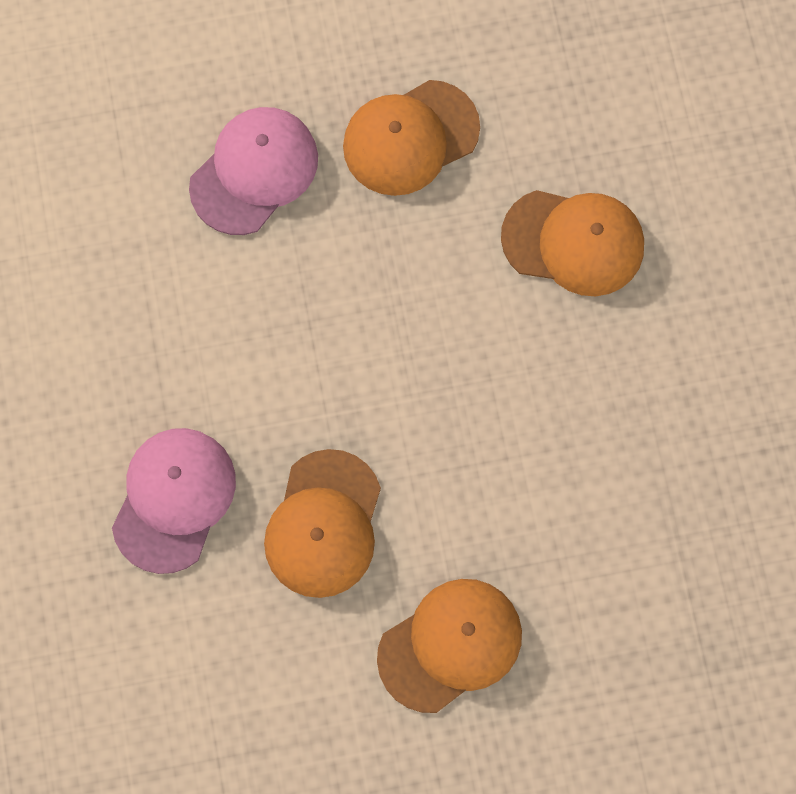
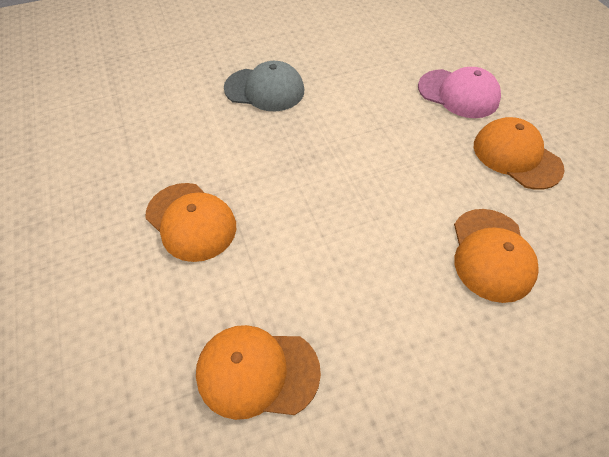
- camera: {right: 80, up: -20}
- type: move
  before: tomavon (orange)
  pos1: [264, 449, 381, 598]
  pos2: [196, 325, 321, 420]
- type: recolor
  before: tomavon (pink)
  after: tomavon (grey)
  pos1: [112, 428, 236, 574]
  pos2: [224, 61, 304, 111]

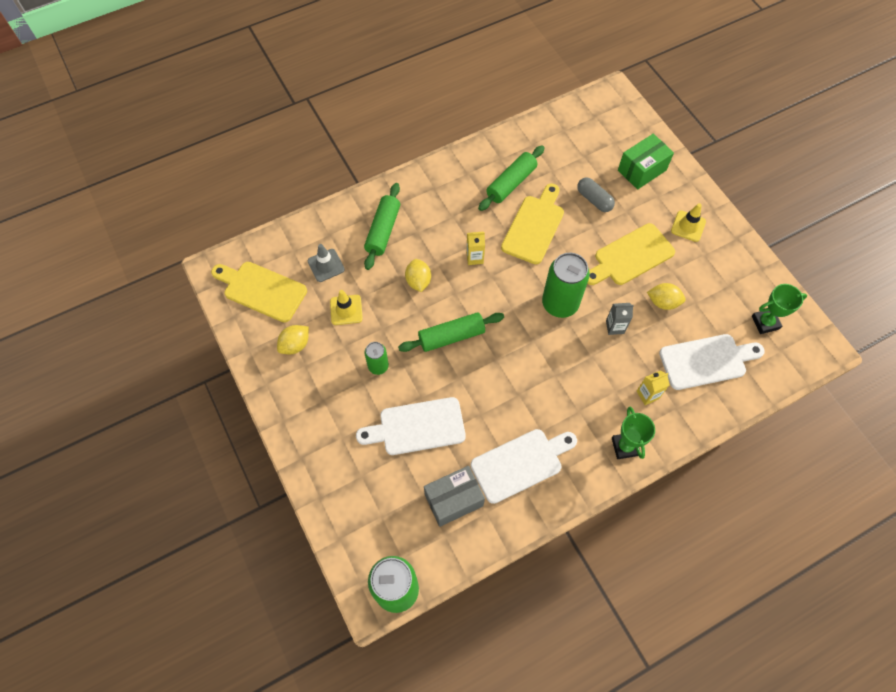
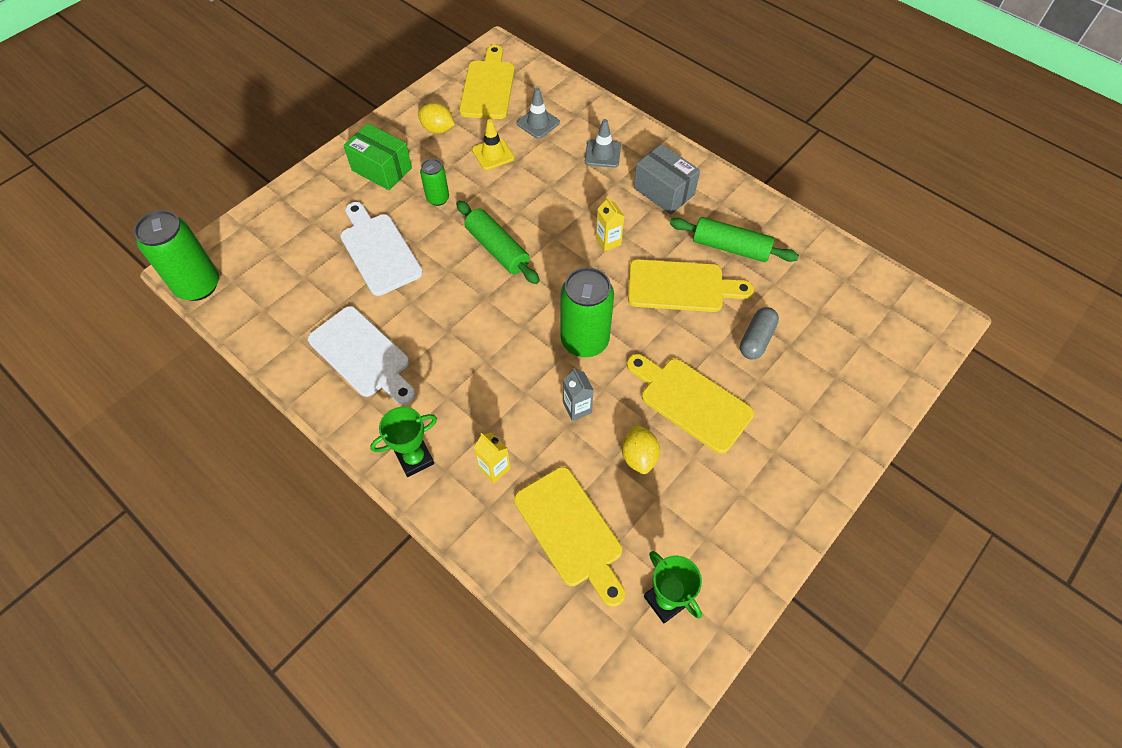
- camera: {right: 70, up: -5}
- type: move
  before: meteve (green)
  pos1: [618, 134, 674, 189]
  pos2: [343, 123, 412, 190]
- type: recolor
  before: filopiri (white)
  after: filopiri (yellow)
  pos1: [659, 334, 765, 390]
  pos2: [514, 467, 625, 607]
- type: replace
  before: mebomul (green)
  after: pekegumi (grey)
  pos1: [364, 183, 400, 270]
  pos2: [585, 119, 621, 168]
- type: move
  before: meteve (grey)
  pos1: [424, 466, 485, 527]
  pos2: [634, 144, 700, 214]
- type: delete
  before: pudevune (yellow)
  pos1: [405, 259, 431, 292]
- type: delete
  before: pekegumi (yellow)
  pos1: [671, 203, 706, 242]

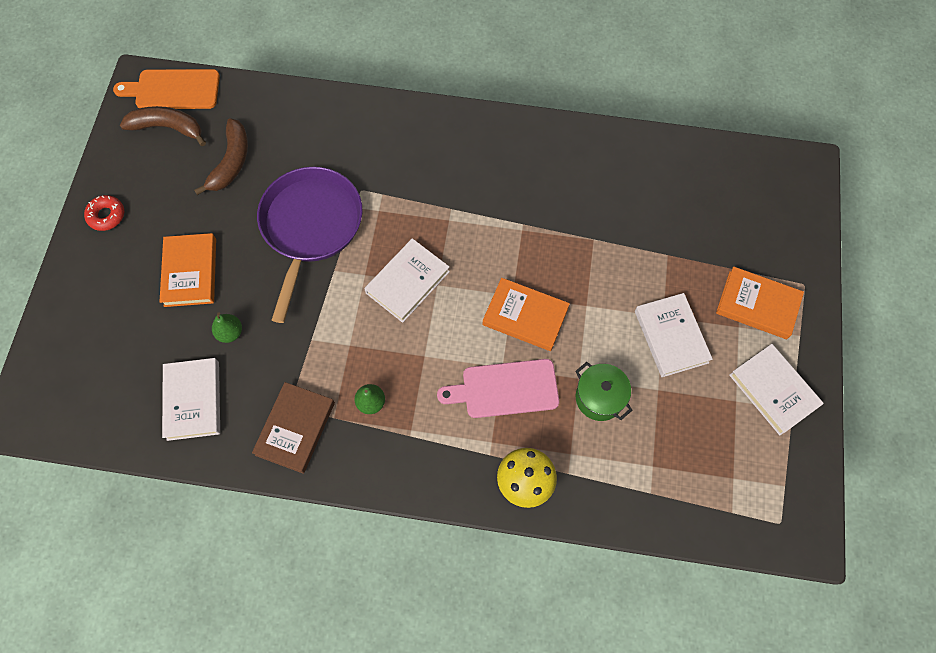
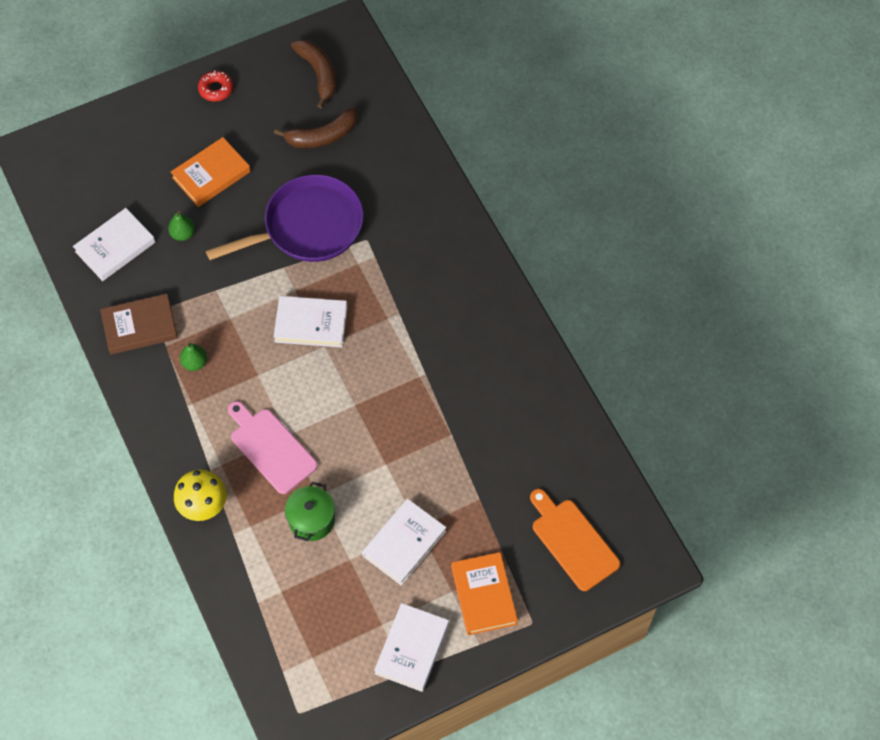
- camera: {right: 55, up: -5}
- type: move
  before: filopiri (orange)
  pos1: [113, 69, 220, 109]
  pos2: [530, 489, 620, 591]
- type: delete
  before: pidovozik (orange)
  pos1: [482, 278, 570, 351]

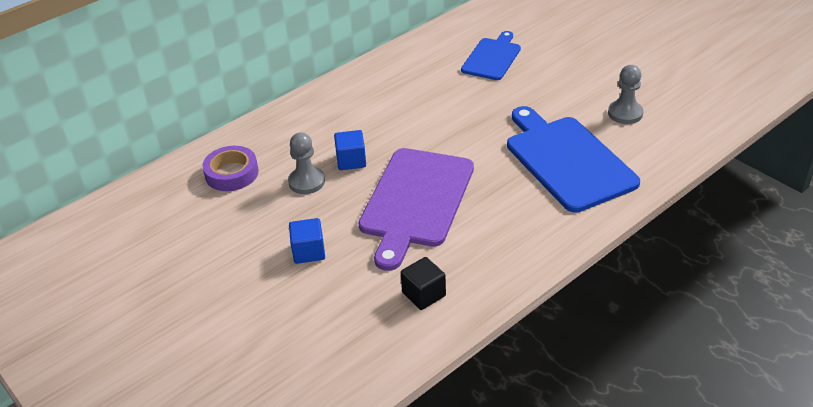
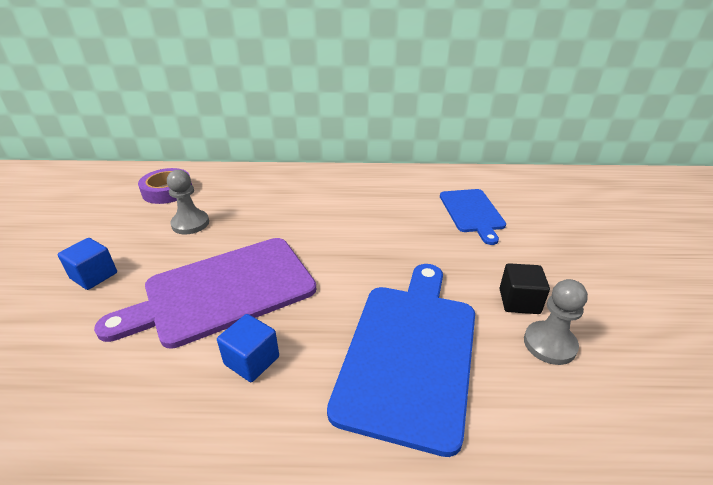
- camera: {right: 40, up: -5}
- type: move
  before: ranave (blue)
  pos1: [334, 130, 366, 170]
  pos2: [217, 314, 279, 382]
- type: rotate
  before: filopiri (blue)
  pos1: [461, 31, 521, 80]
  pos2: [440, 189, 506, 245]
  turn: 105
- type: move
  before: ranave (black)
  pos1: [401, 257, 446, 310]
  pos2: [500, 263, 550, 314]

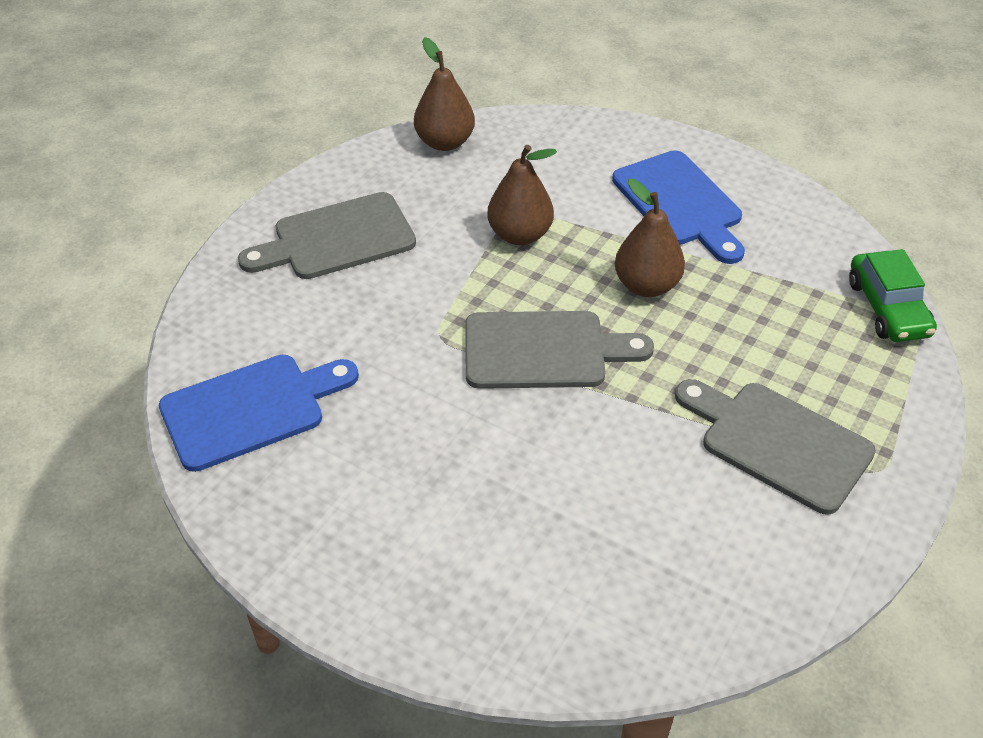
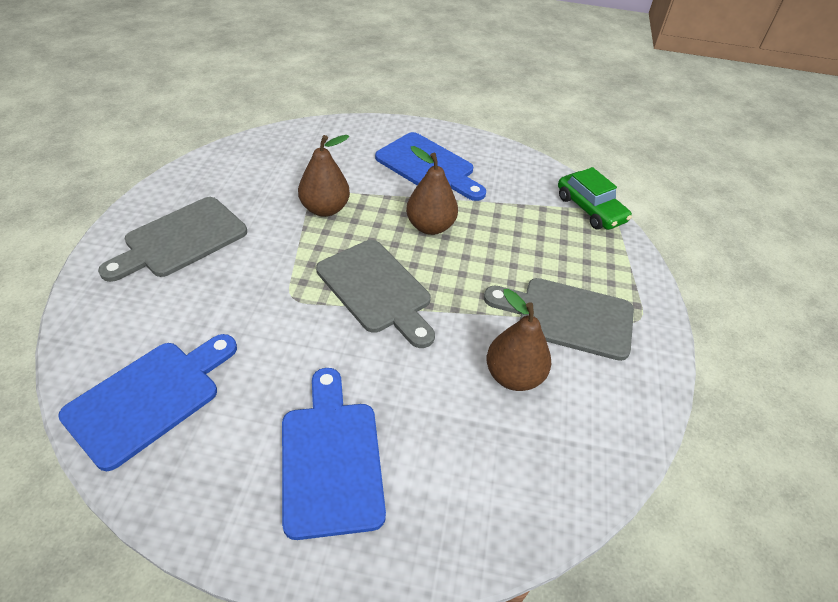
- camera: {right: -25, up: 0}
- type: insert
  after: filopiri (blue)
  pos2: [282, 368, 386, 540]
- type: rotate
  before: filopiri (grey)
  pos1: [465, 311, 654, 389]
  pos2: [316, 240, 435, 348]
  turn: 75
- type: move
  before: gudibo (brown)
  pos1: [414, 37, 475, 151]
  pos2: [487, 289, 551, 391]

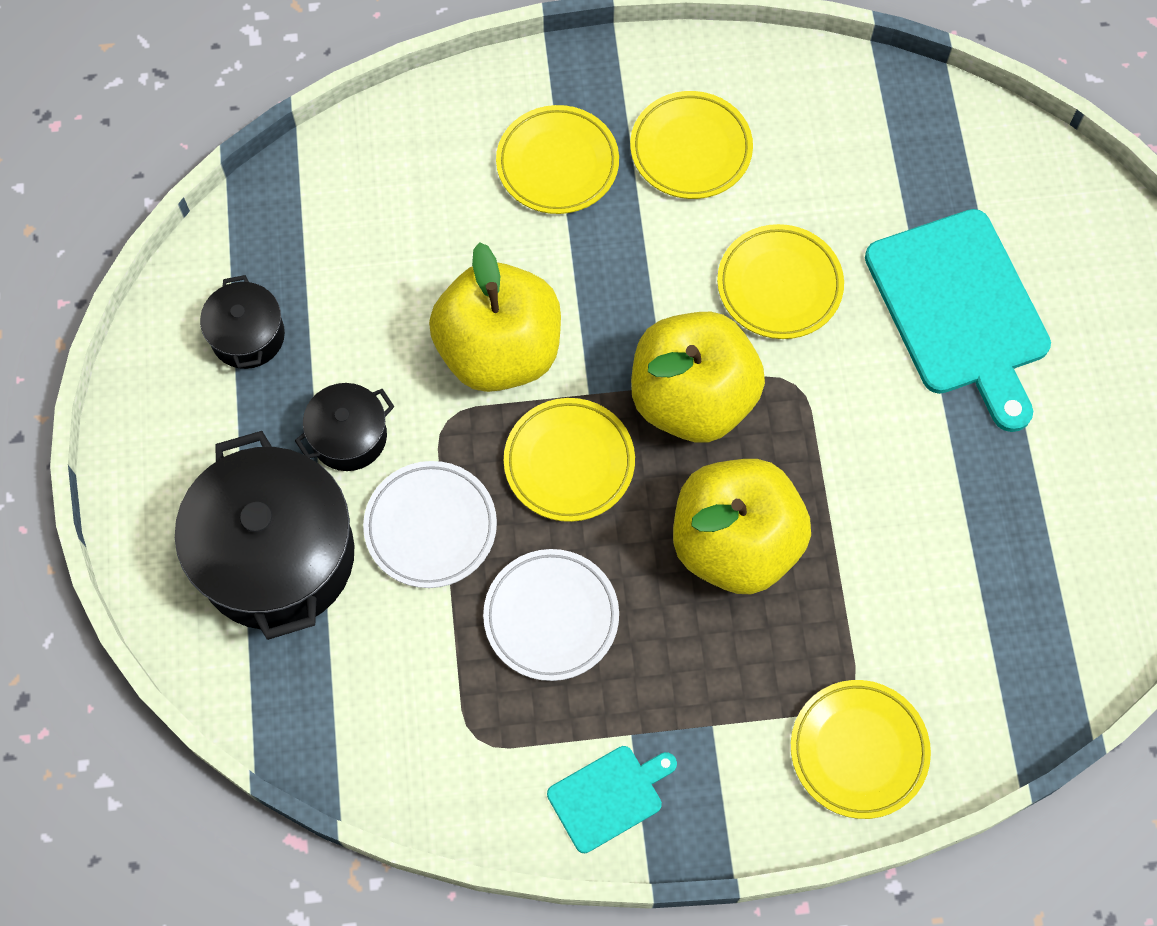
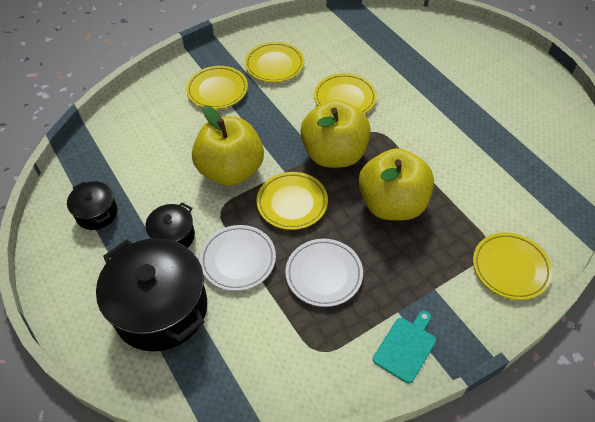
- camera: {right: -25, up: -15}
- type: delete
  before: filopiri (turquoise)
  pos1: [865, 209, 1051, 432]

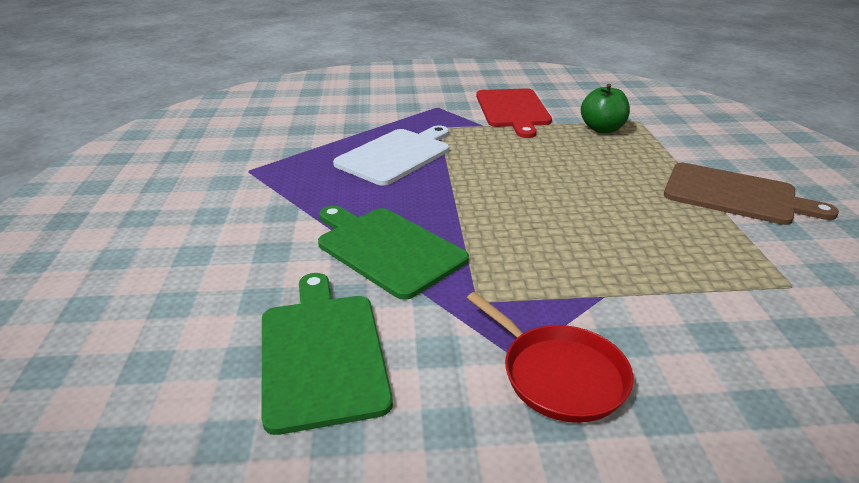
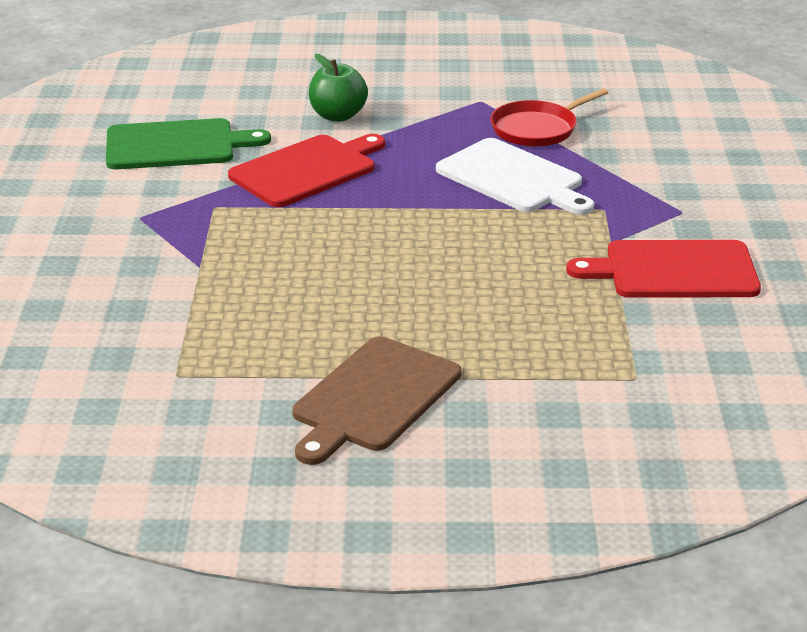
- camera: {right: 95, up: 0}
- type: recolor
  before: filopiri (green)
  after: filopiri (red)
  pos1: [318, 205, 469, 300]
  pos2: [228, 134, 385, 207]
- type: move
  before: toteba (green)
  pos1: [581, 84, 630, 133]
  pos2: [309, 54, 368, 122]
- type: move
  before: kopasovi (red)
  pos1: [467, 292, 634, 423]
  pos2: [490, 88, 609, 147]

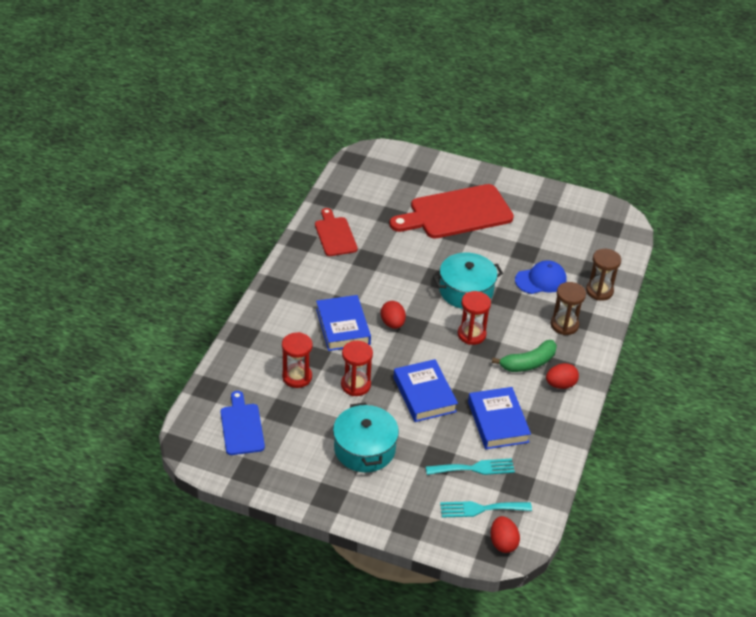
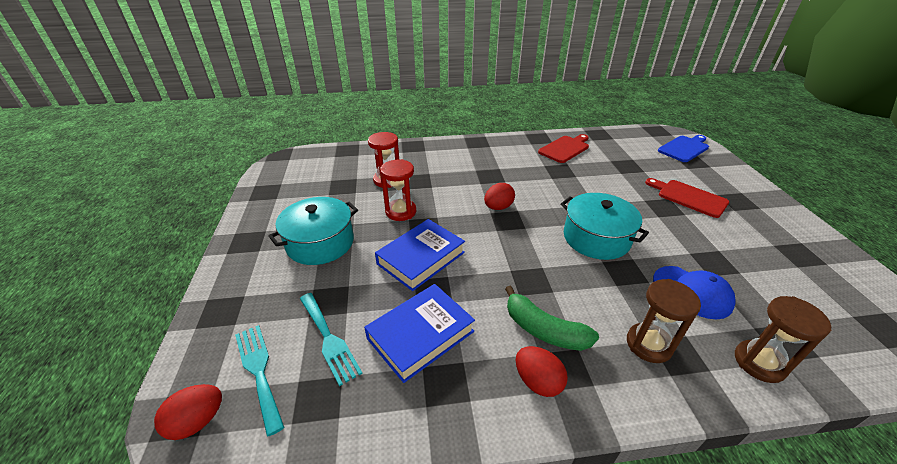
- camera: {right: 65, up: -5}
- type: resize
  before: filopiri (red)
  pos1: [389, 184, 514, 239]
  pos2: [645, 178, 729, 218]
  scale: 0.55
- type: move
  before: filopiri (blue)
  pos1: [221, 391, 265, 455]
  pos2: [658, 135, 709, 162]
- type: delete
  before: pidovozik (blue)
  pos1: [316, 295, 371, 351]
- type: delete
  before: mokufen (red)
  pos1: [458, 291, 491, 345]

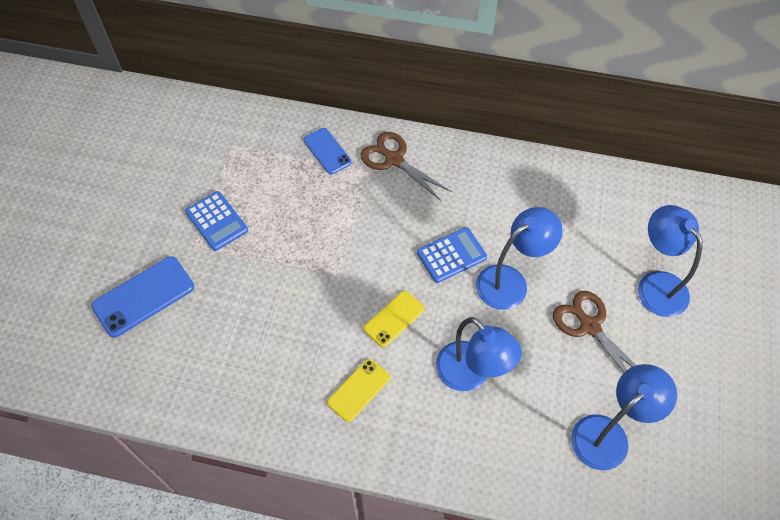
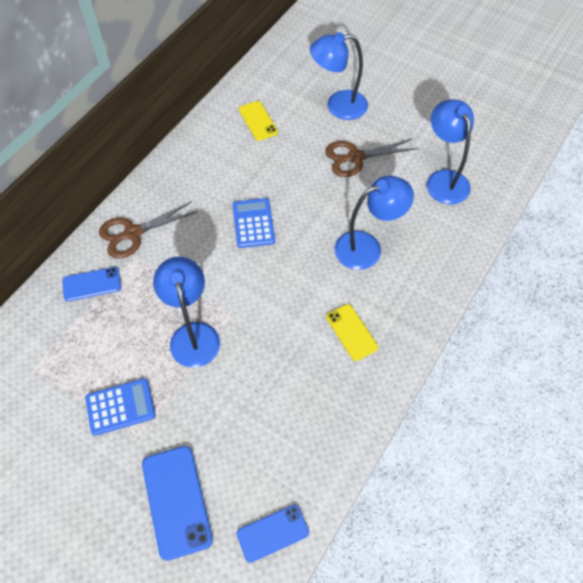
- camera: {right: -70, up: 0}
- type: move
  before: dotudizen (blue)
  pos1: [476, 207, 563, 310]
  pos2: [153, 257, 220, 368]
- type: insert
  after: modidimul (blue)
  pos2: [236, 505, 309, 563]
- type: move
  before: modidimul (yellow)
  pos1: [364, 291, 425, 347]
  pos2: [239, 101, 278, 141]

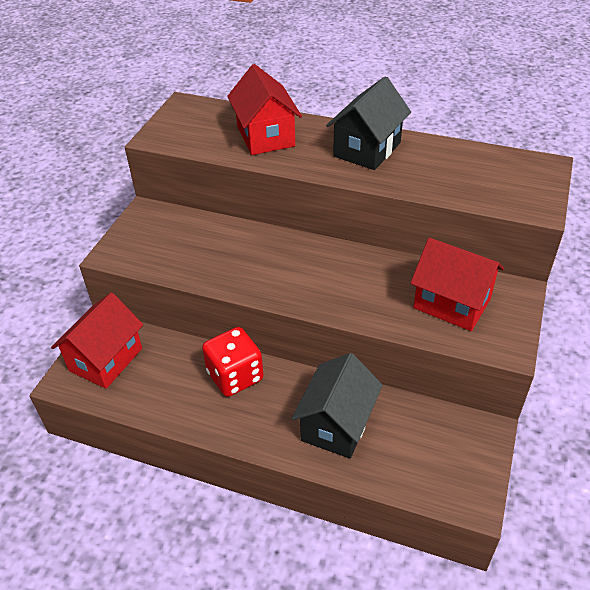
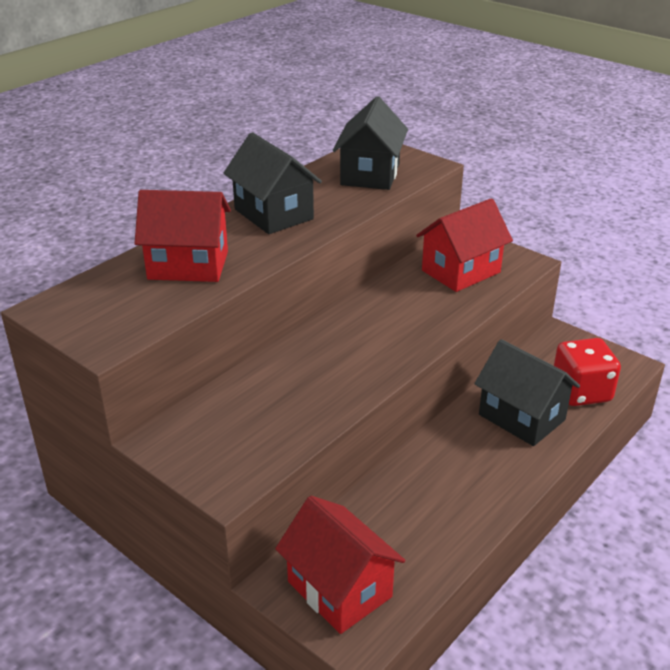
- camera: {right: -70, up: -10}
- type: insert
  after: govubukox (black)
  pos2: [333, 97, 408, 190]
- type: move
  before: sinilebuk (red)
  pos1: [202, 327, 263, 397]
  pos2: [554, 338, 621, 406]

